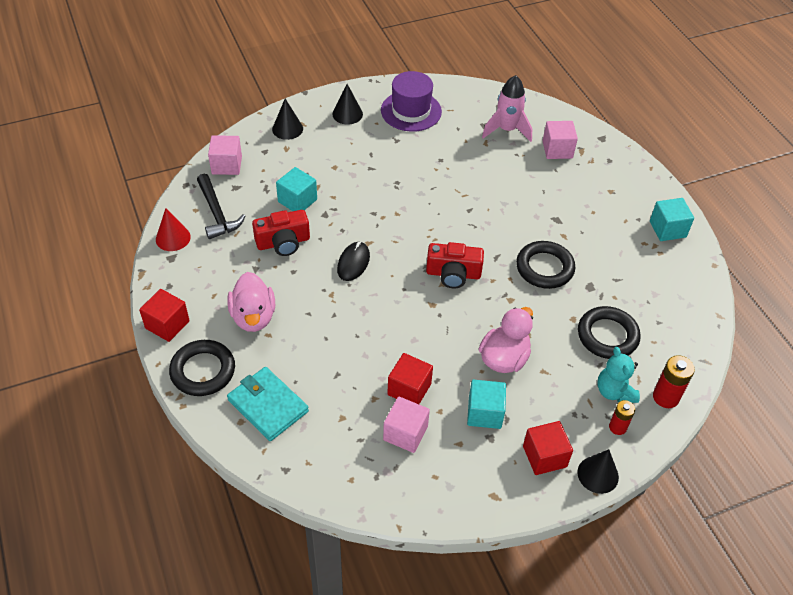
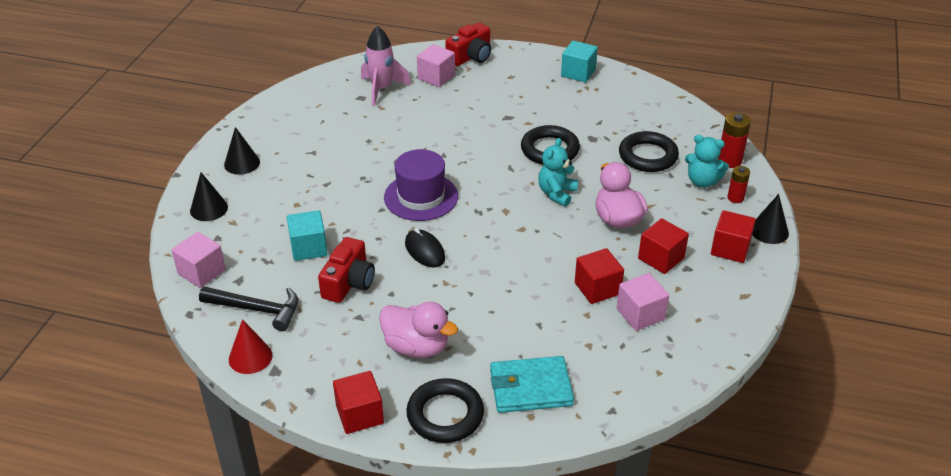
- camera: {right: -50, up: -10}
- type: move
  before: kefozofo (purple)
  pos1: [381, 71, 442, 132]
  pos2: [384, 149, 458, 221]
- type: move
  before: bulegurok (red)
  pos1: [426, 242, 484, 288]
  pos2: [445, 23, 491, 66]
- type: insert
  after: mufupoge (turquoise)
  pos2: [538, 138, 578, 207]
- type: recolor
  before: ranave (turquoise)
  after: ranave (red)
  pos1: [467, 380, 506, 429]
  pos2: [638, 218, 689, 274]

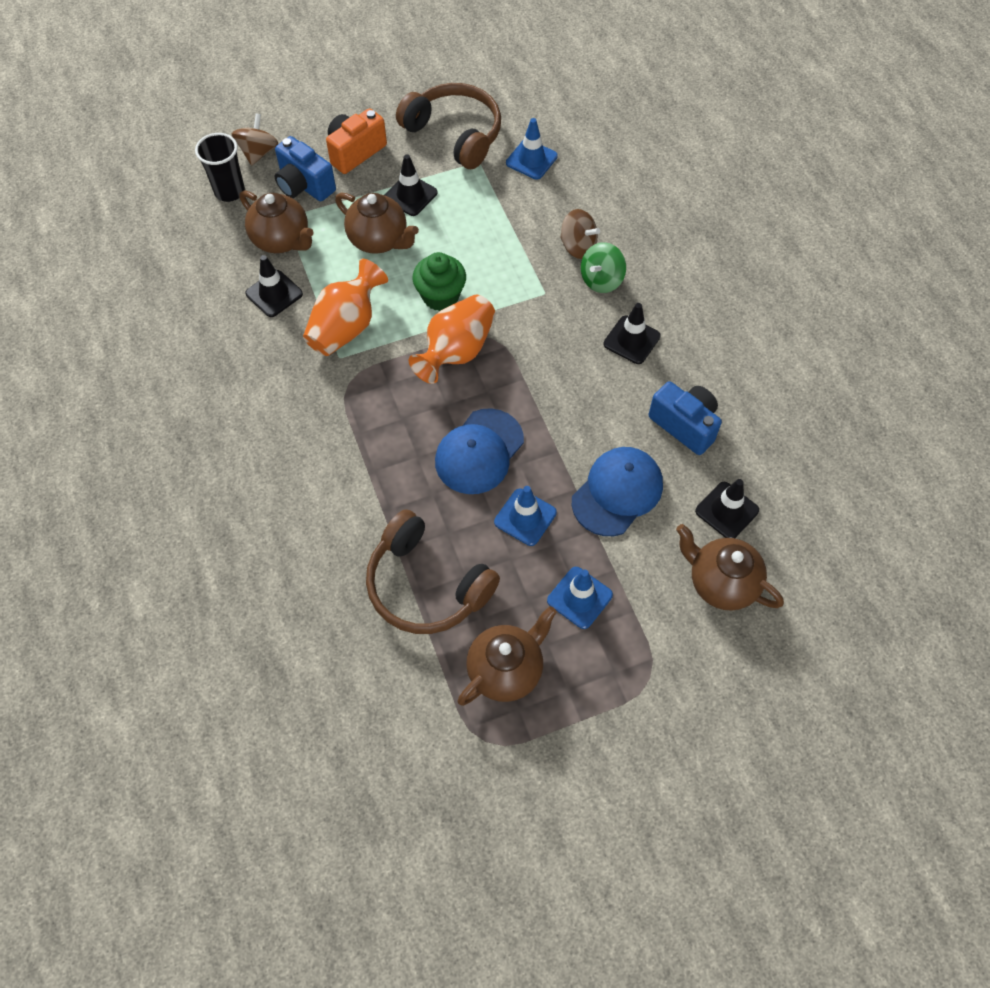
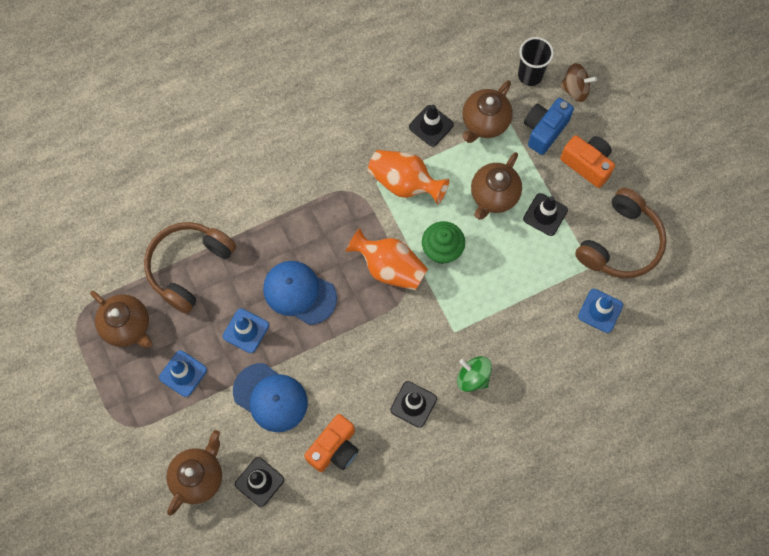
- camera: {right: 85, up: 10}
- type: recolor
  before: bulegurok (blue)
  after: bulegurok (orange)
  pos1: [649, 381, 722, 455]
  pos2: [304, 414, 359, 472]
- type: delete
  before: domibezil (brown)
  pos1: [560, 209, 600, 259]

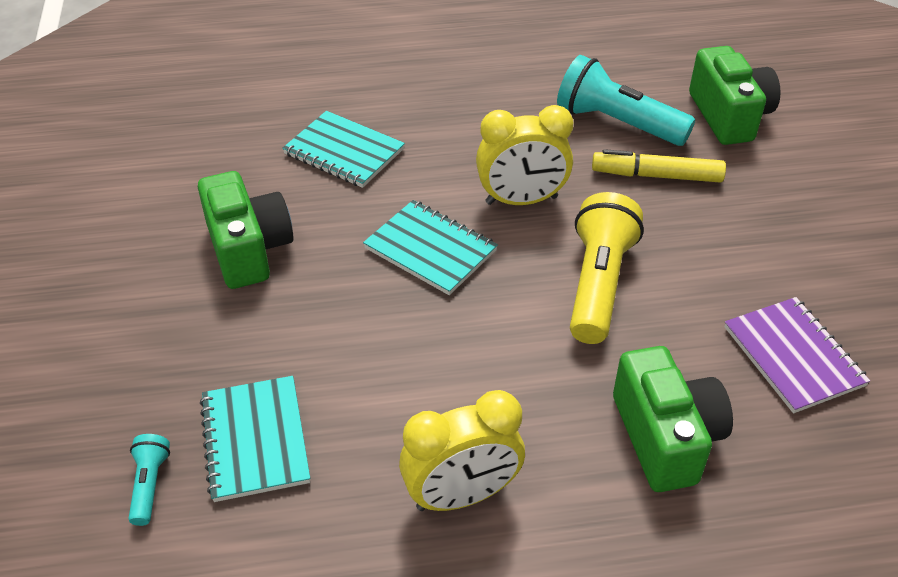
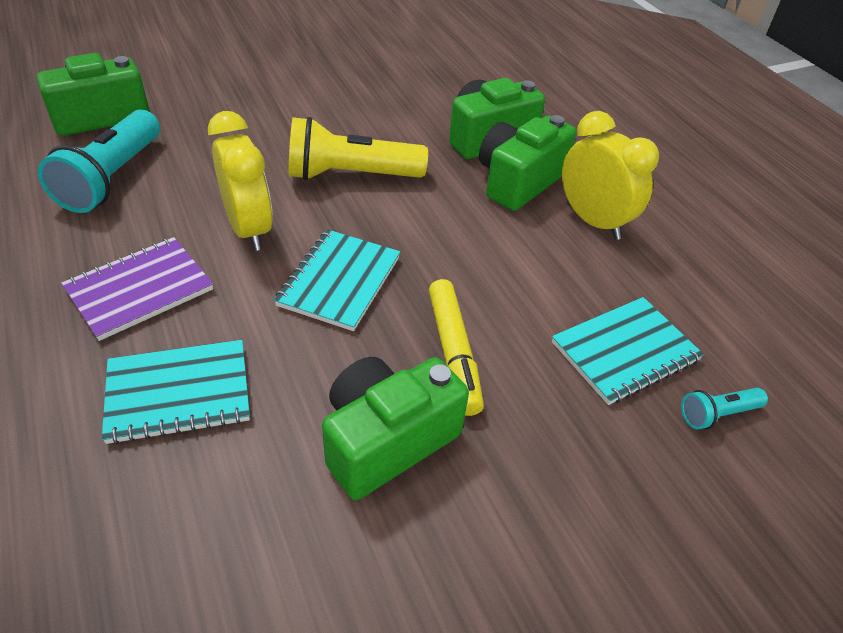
- camera: {right: -110, up: 0}
- type: move
  before: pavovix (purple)
  pos1: [724, 297, 870, 413]
  pos2: [61, 237, 213, 341]
- type: rotate
  before: pavovix (turquoise)
  pos1: [282, 111, 405, 188]
  pos2: [102, 340, 250, 445]
  turn: 60
- type: move
  before: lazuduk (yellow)
  pos1: [592, 149, 726, 183]
  pos2: [429, 279, 484, 416]
- type: insert
  after: bulegurok (green)
  pos2: [479, 115, 576, 211]

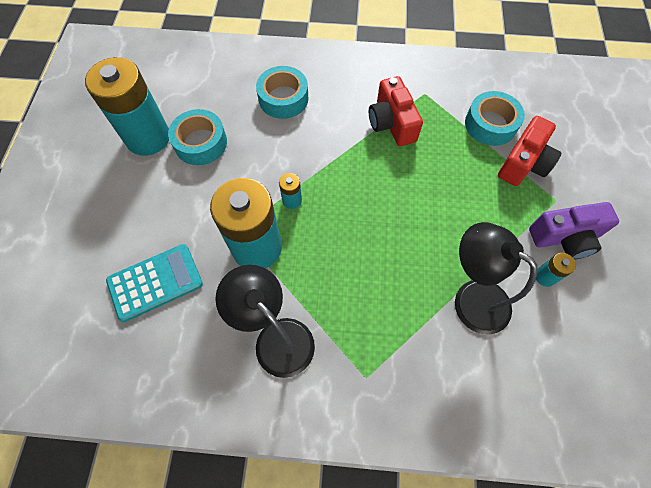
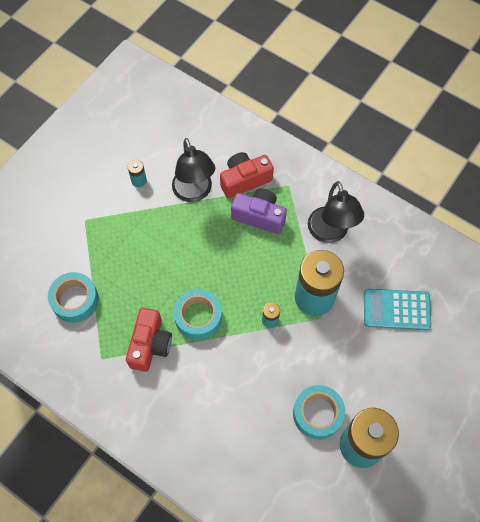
- camera: {right: -150, up: 0}
- type: move
  before: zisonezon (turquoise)
  pos1: [256, 66, 308, 119]
  pos2: [173, 289, 222, 340]
- type: move
  before: bulegurok (red)
  pos1: [498, 116, 561, 186]
  pos2: [220, 152, 274, 199]
- type: move
  before: bulegurok (purple)
  pos1: [529, 202, 619, 260]
  pos2: [231, 188, 287, 234]

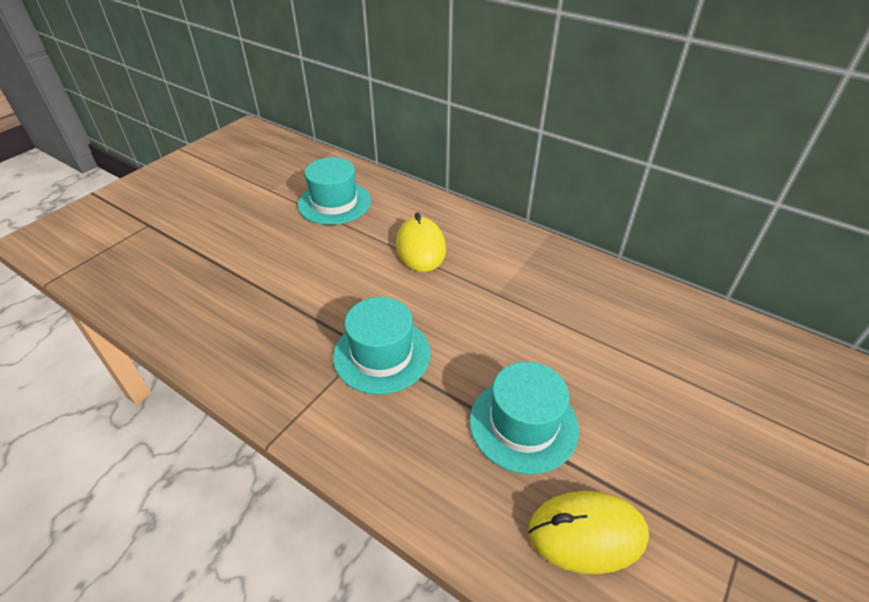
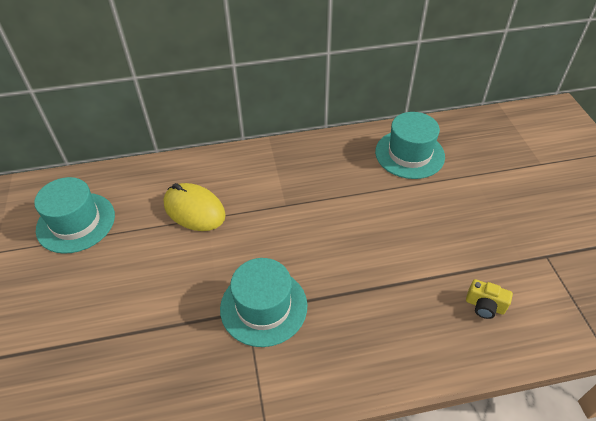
- camera: {right: -45, up: 5}
- type: move
  before: kefozofo (turquoise)
  pos1: [469, 362, 579, 474]
  pos2: [375, 112, 445, 179]
- type: replace
  before: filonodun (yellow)
  after: bulegurok (yellow)
  pos1: [528, 491, 649, 574]
  pos2: [466, 279, 513, 319]

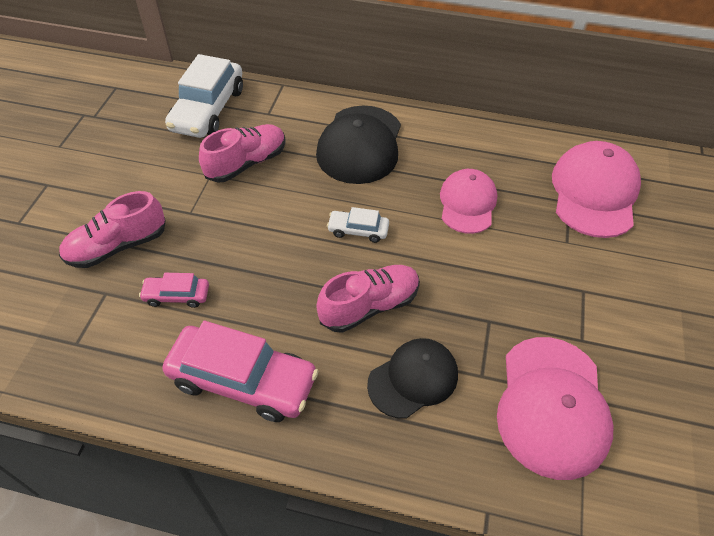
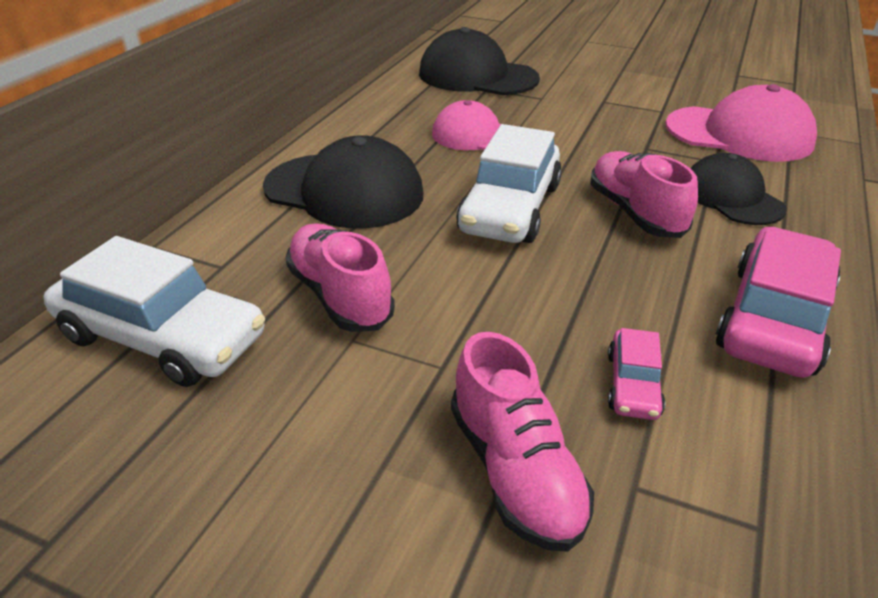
- camera: {right: -80, up: -15}
- type: recolor
  before: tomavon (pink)
  after: tomavon (black)
  pos1: [552, 141, 641, 238]
  pos2: [419, 27, 540, 95]
- type: resize
  before: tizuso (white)
  pos1: [327, 207, 389, 243]
  pos2: [456, 124, 562, 243]
  scale: 2.04

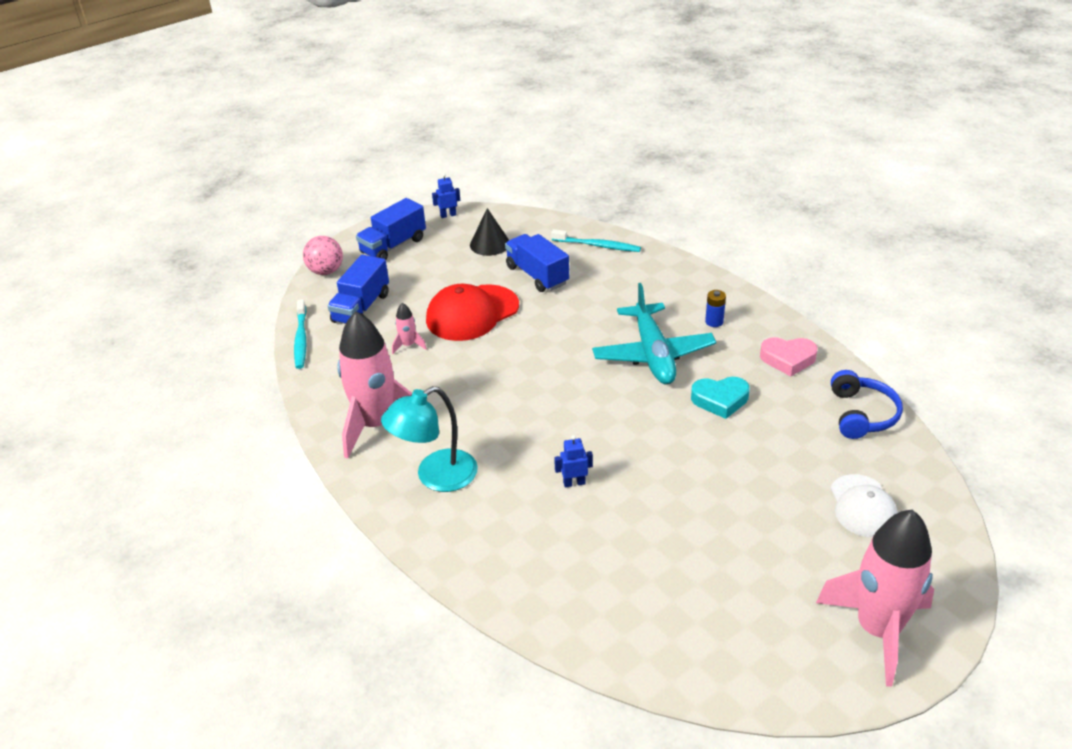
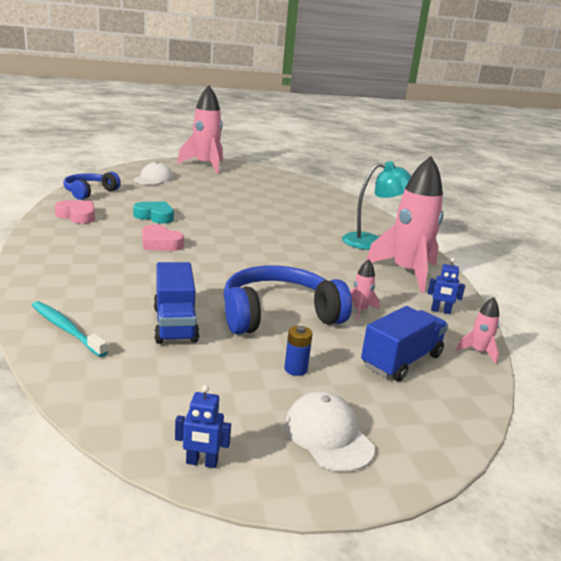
- camera: {right: -160, up: -15}
- type: replace
  before: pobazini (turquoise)
  after: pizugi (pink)
  pos1: [592, 283, 716, 384]
  pos2: [142, 224, 184, 251]
- type: replace
  before: tomavon (red)
  after: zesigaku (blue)
  pos1: [426, 284, 519, 341]
  pos2: [223, 266, 352, 335]
- type: move
  before: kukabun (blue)
  pos1: [705, 290, 726, 327]
  pos2: [284, 326, 313, 376]
- type: replace
  before: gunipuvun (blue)
  after: tomavon (white)
  pos1: [356, 198, 426, 260]
  pos2: [285, 392, 375, 472]
- type: move
  before: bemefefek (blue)
  pos1: [554, 435, 593, 487]
  pos2: [428, 258, 465, 314]
- type: replace
  before: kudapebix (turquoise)
  after: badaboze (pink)
  pos1: [294, 299, 306, 369]
  pos2: [456, 297, 499, 364]
- type: delete
  before: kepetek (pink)
  pos1: [303, 236, 343, 275]
- type: delete
  before: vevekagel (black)
  pos1: [470, 208, 509, 256]

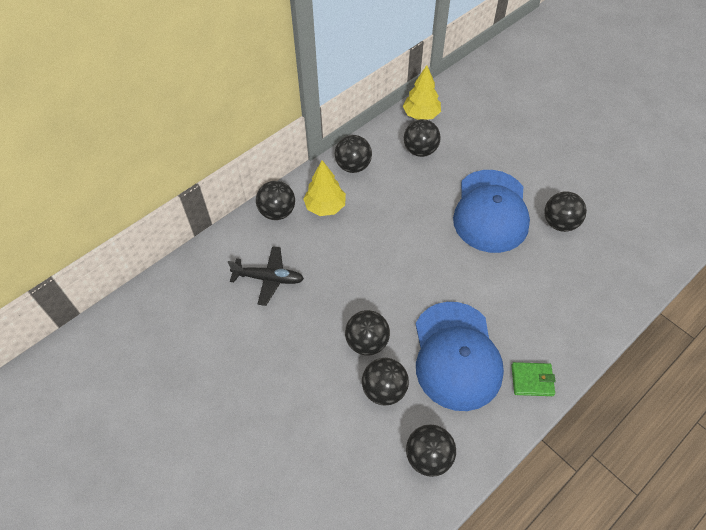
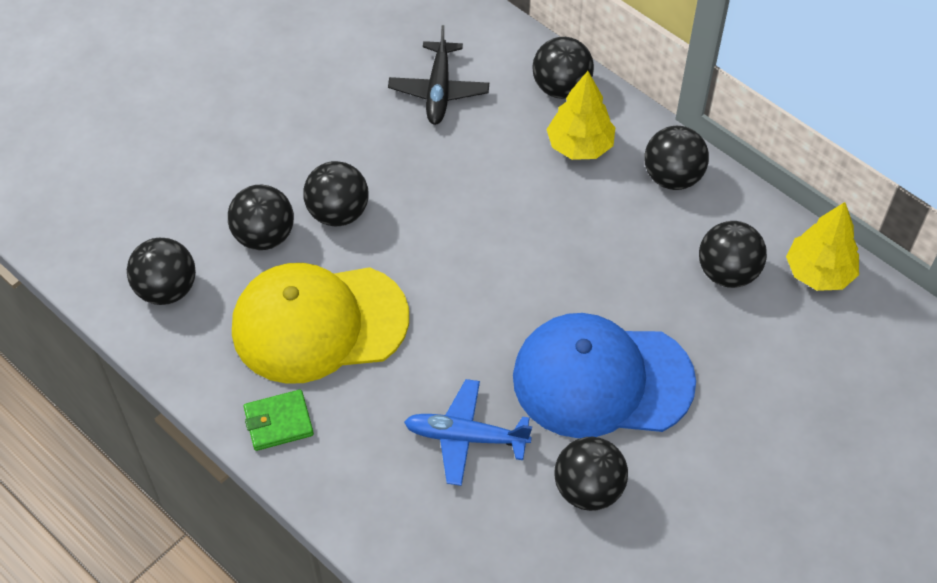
- camera: {right: 85, up: 0}
- type: recolor
  before: tomavon (blue)
  after: tomavon (yellow)
  pos1: [416, 302, 504, 411]
  pos2: [232, 263, 409, 384]
- type: rotate
  before: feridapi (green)
  pos1: [511, 362, 556, 396]
  pos2: [243, 389, 314, 451]
  turn: 75
- type: insert
  after: pobazini (blue)
  pos2: [404, 379, 532, 486]

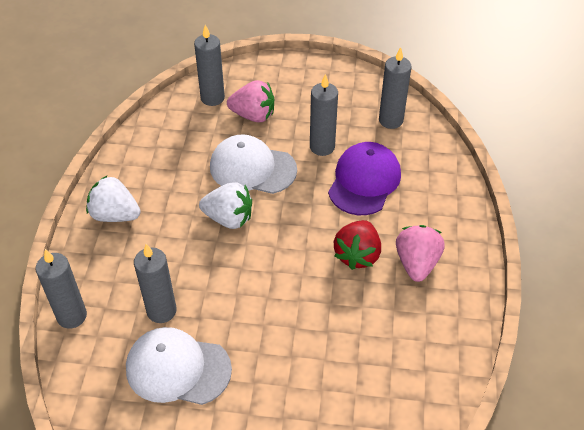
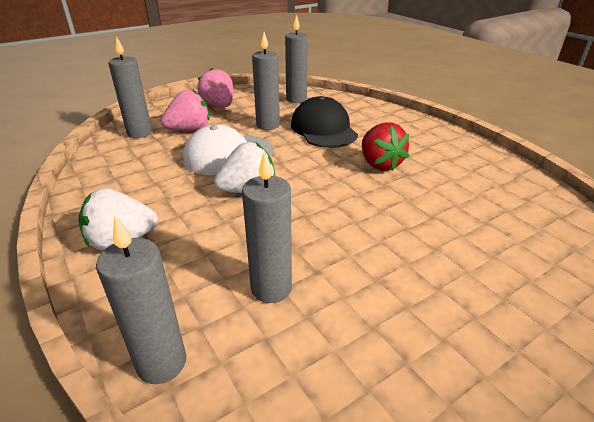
- camera: {right: -40, up: -15}
- type: move
  before: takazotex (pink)
  pos1: [396, 225, 445, 282]
  pos2: [197, 68, 233, 107]
- type: recolor
  before: tomavon (purple)
  after: tomavon (black)
  pos1: [328, 142, 401, 215]
  pos2: [291, 96, 358, 148]
- type: delete
  before: tomavon (white)
  pos1: [126, 327, 232, 405]

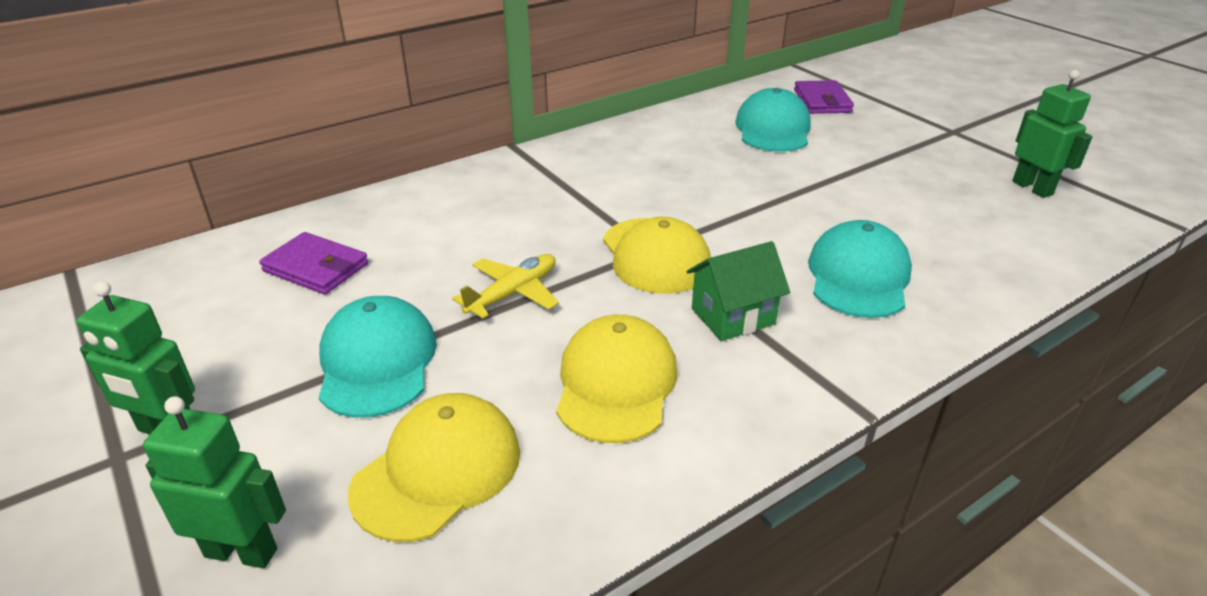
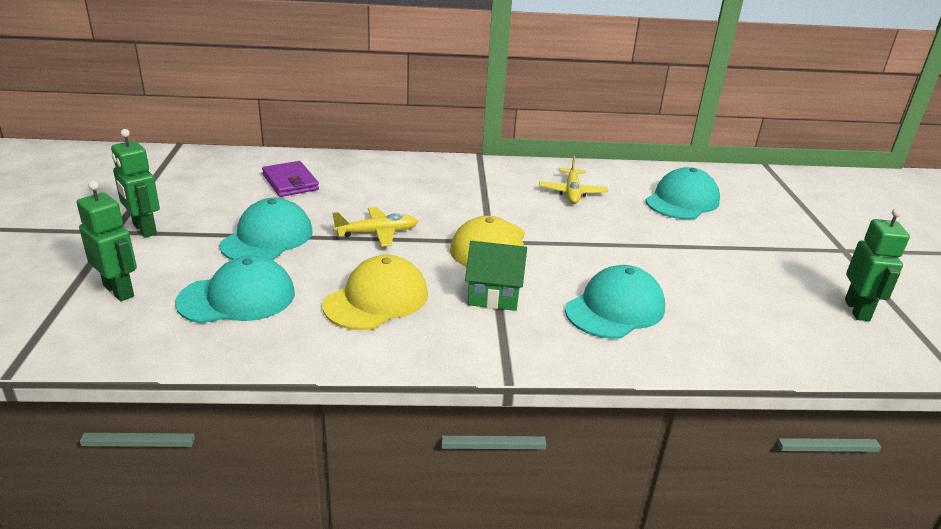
- camera: {right: 30, up: -5}
- type: recolor
  before: tomavon (yellow)
  after: tomavon (turquoise)
  pos1: [348, 393, 520, 542]
  pos2: [175, 255, 295, 323]
- type: insert
  after: pobazini (yellow)
  pos2: [539, 155, 608, 204]
- type: delete
  before: feridapi (purple)
  pos1: [794, 80, 854, 114]

